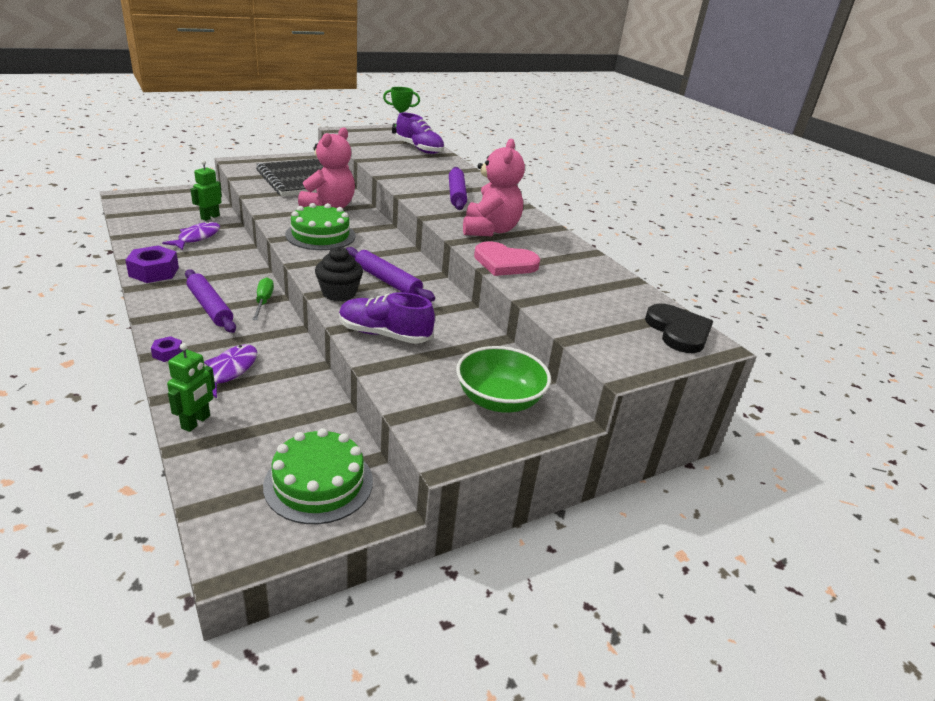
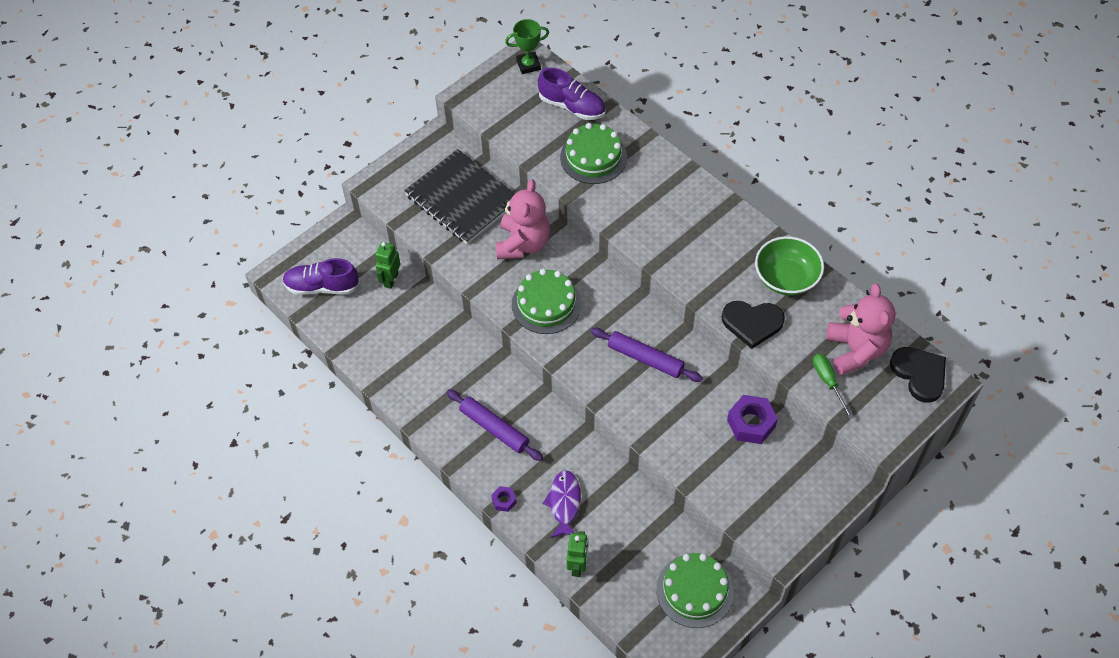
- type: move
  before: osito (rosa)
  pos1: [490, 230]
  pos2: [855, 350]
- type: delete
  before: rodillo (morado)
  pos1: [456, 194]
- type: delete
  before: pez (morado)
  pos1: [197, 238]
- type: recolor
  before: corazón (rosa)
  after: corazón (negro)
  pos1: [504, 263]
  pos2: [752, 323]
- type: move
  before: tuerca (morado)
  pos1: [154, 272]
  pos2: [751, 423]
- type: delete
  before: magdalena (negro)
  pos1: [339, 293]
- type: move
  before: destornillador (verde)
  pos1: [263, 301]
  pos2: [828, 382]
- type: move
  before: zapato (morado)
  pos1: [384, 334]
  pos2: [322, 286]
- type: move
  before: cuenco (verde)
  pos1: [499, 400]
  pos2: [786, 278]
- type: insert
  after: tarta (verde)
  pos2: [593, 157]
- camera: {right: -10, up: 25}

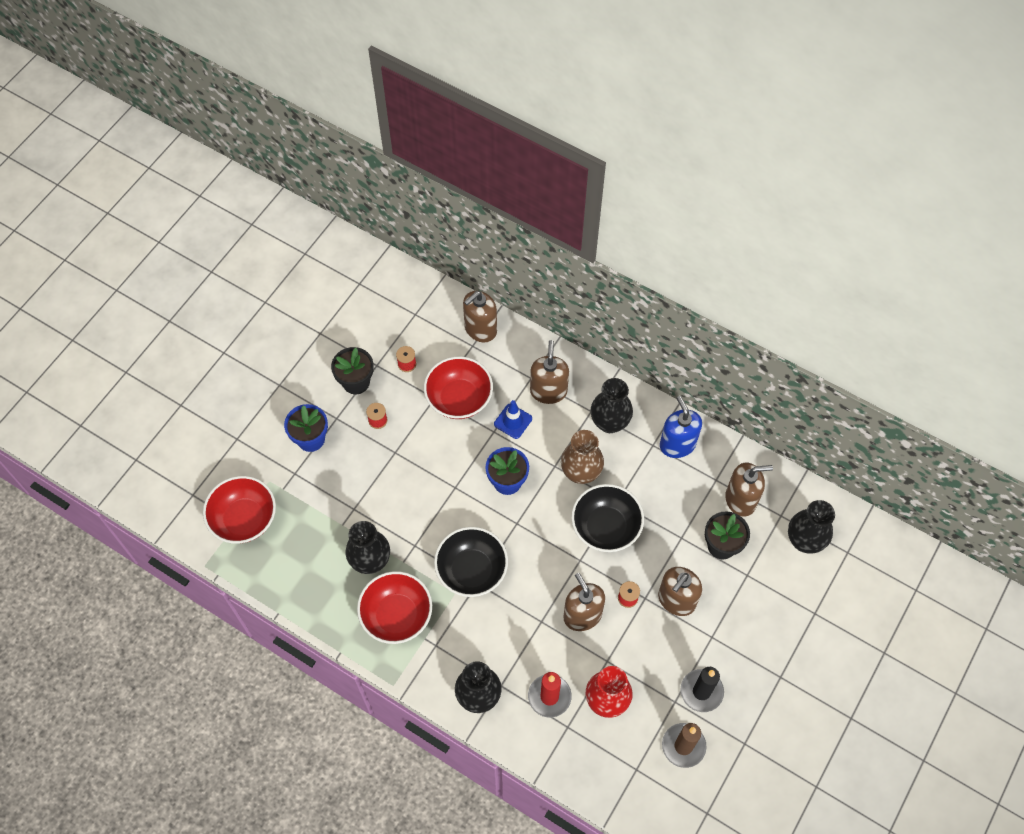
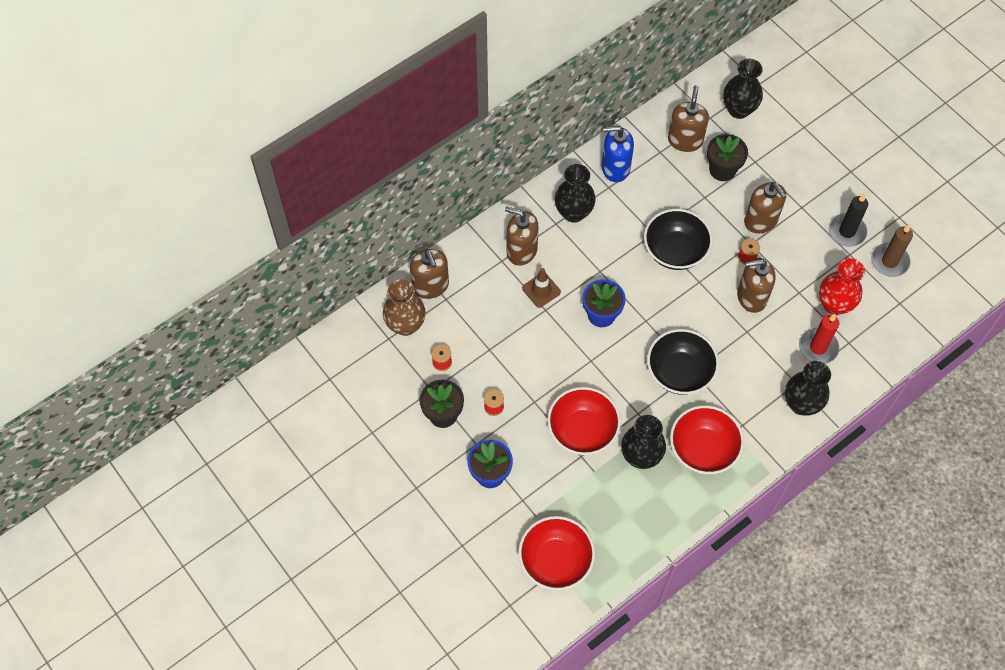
- type: move
  before: cuenco (rojo)
  pos1: [459, 398]
  pos2: [582, 431]
- type: recolor
  before: cono de tráfico (azul)
  after: cono de tráfico (marrón)
  pos1: [513, 421]
  pos2: [541, 290]
- type: move
  before: florero (marrón)
  pos1: [581, 473]
  pos2: [405, 325]
- camera: {right: -70, up: 0}

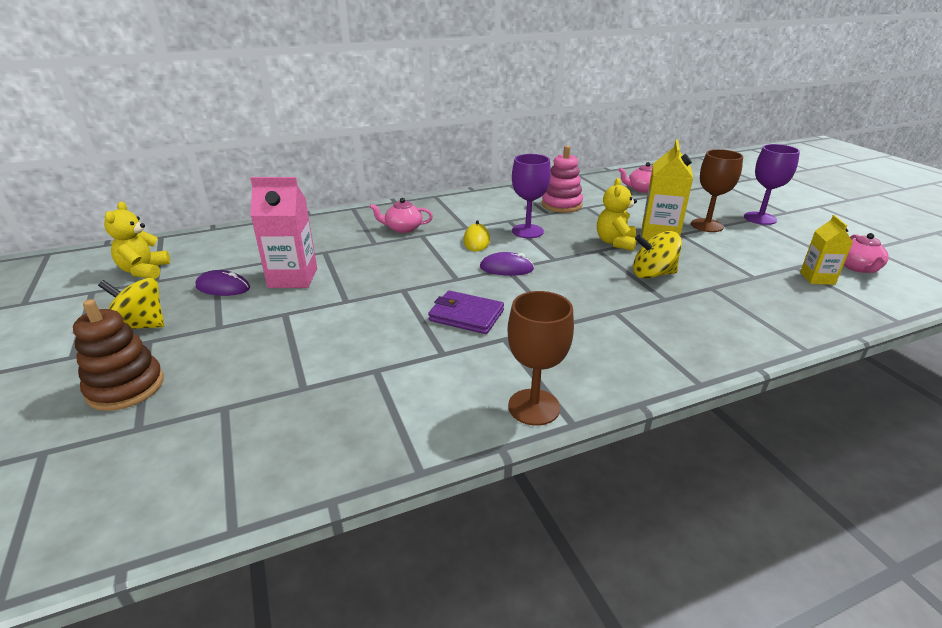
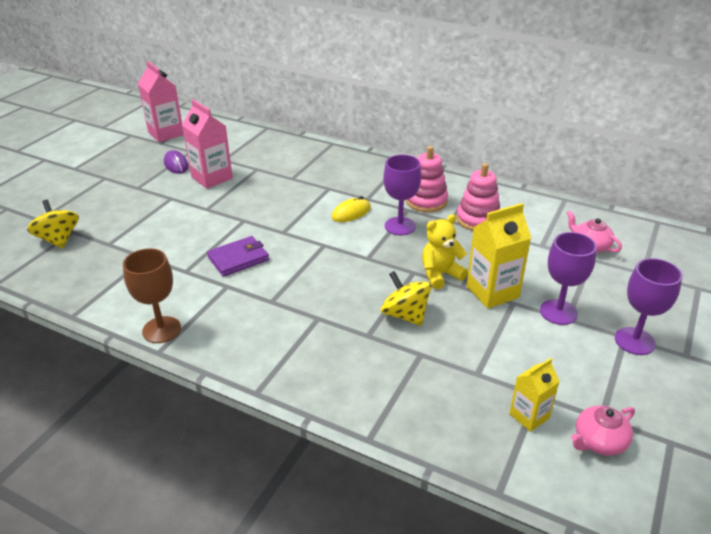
- type: recolor
  before: copa (marrón)
  after: copa (morado)
  pos1: [707, 225]
  pos2: [558, 312]
- type: delete
  before: tetera (rosa)
  pos1: [403, 228]
- type: replace
  before: osito (amarillo)
  after: cartón de leche (rosa)
  pos1: [144, 271]
  pos2: [166, 133]
- type: delete
  before: ratón (morado)
  pos1: [506, 268]
- type: move
  before: peonza (amarillo)
  pos1: [140, 326]
  pos2: [58, 239]
- type: rotate
  before: cartera (morado)
  pos1: [466, 315]
  pos2: [238, 258]
  turn: 75
- type: delete
  before: juguete apilable (marrón)
  pos1: [126, 387]
- type: insert
  after: juguete apilable (rosa)
  pos2: [426, 201]
- camera: {right: 50, up: 5}

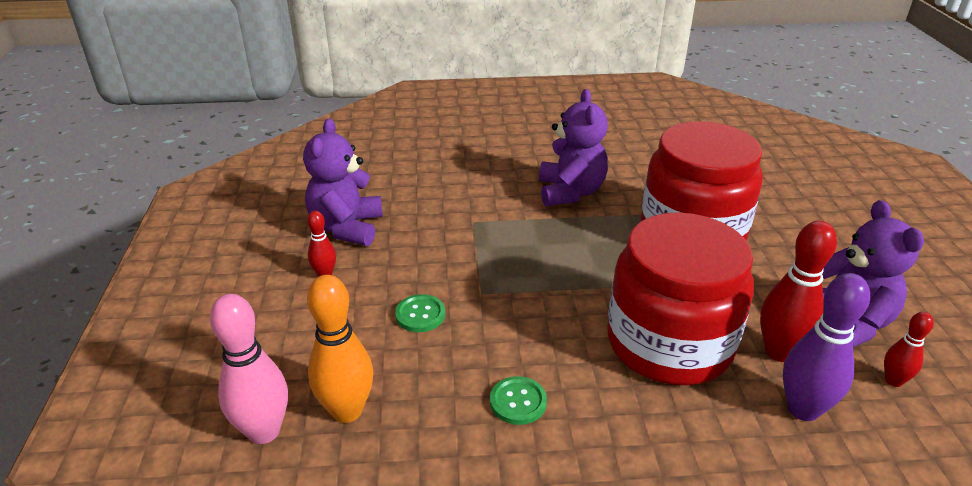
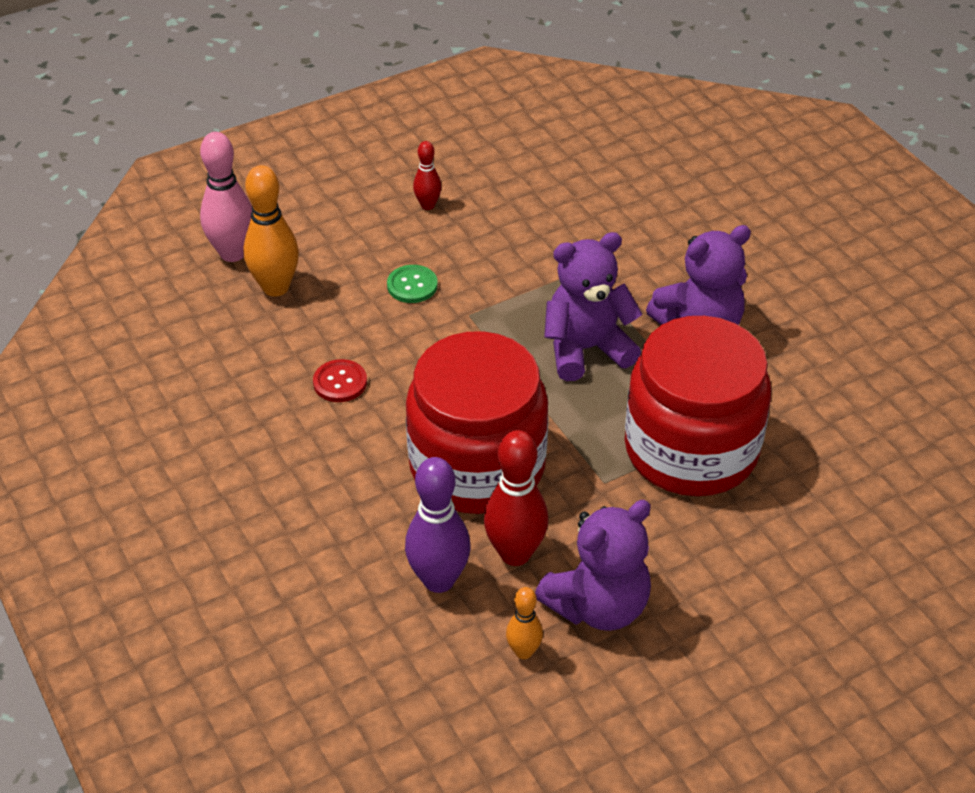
- type: move
  before: osito (morado)
  pos1: [347, 228]
  pos2: [586, 349]
- type: recolor
  before: bolo (rojo)
  after: bolo (naranja)
  pos1: [893, 381]
  pos2: [523, 651]
- type: recolor
  before: botón (verde)
  after: botón (rojo)
  pos1: [518, 402]
  pos2: [340, 382]
- camera: {right: 65, up: 10}

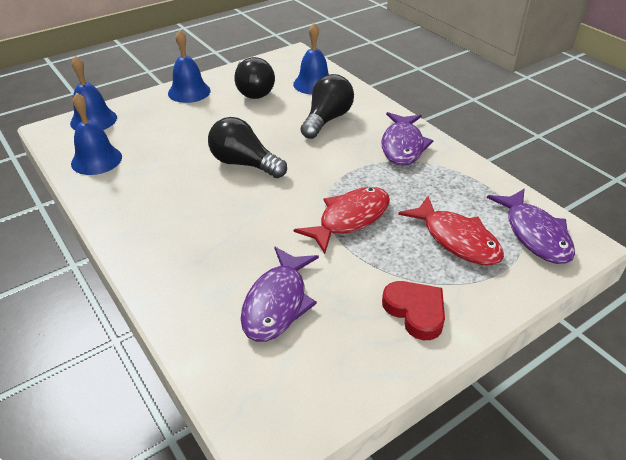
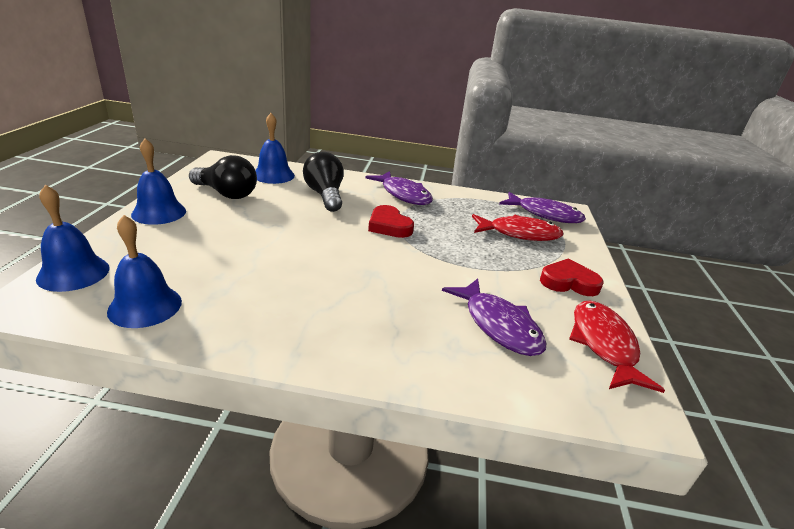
- type: delete
  before: bombilla (negro)
  pos1: [244, 163]
- type: move
  before: pez (rojo)
  pos1: [350, 219]
  pos2: [603, 344]
- type: insert
  after: corazón (rojo)
  pos2: [389, 226]
- camera: {right: -50, up: -10}

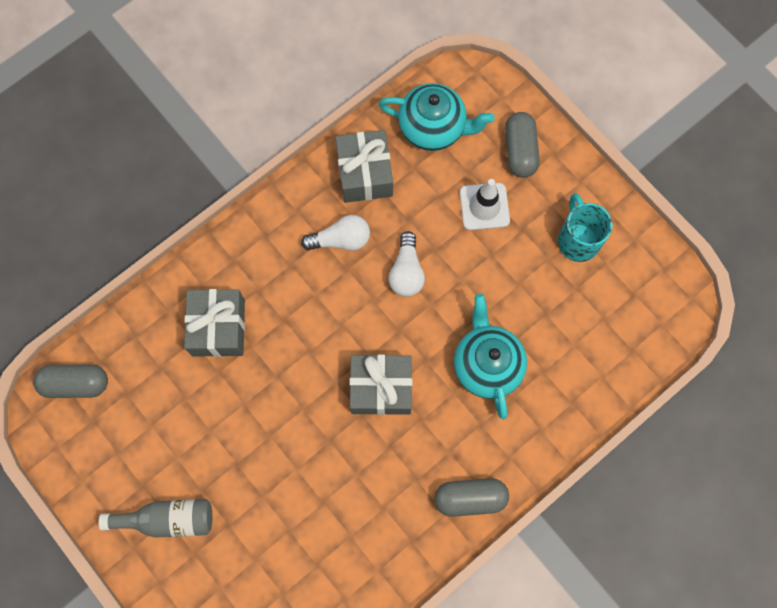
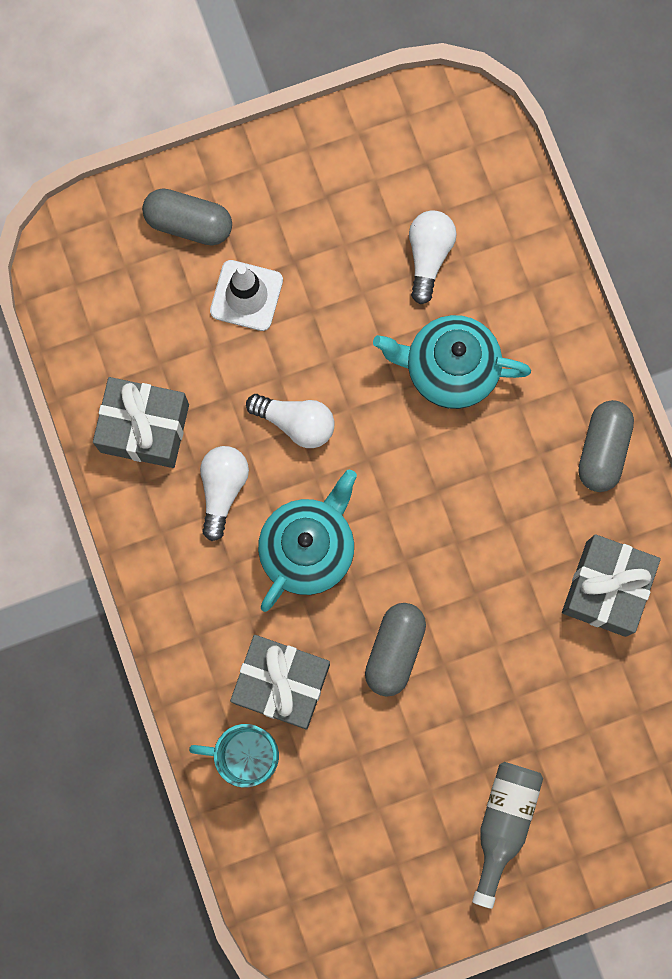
- type: move
  before: tetera (turquesa)
  pos1: [433, 128]
  pos2: [308, 548]
- type: move
  before: taza (turquesa)
  pos1: [578, 240]
  pos2: [246, 755]
- type: move
  before: regalo (gris)
  pos1: [381, 388]
  pos2: [606, 588]
- type: move
  before: cápsula (gris)
  pos1: [76, 383]
  pos2: [394, 650]
- type: insert
  after: bombilla (blanco)
  pos2: [428, 256]
- camera: {right: -70, up: 5}

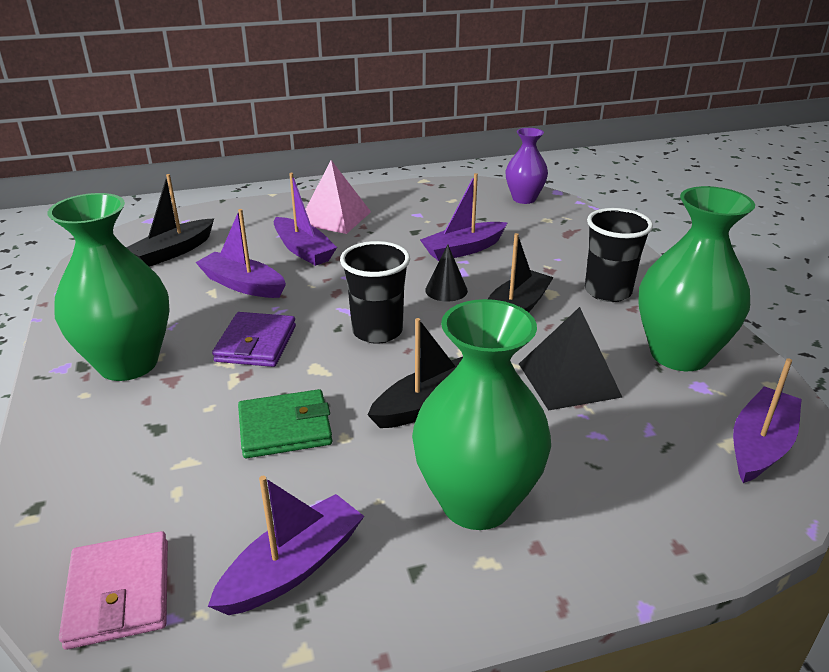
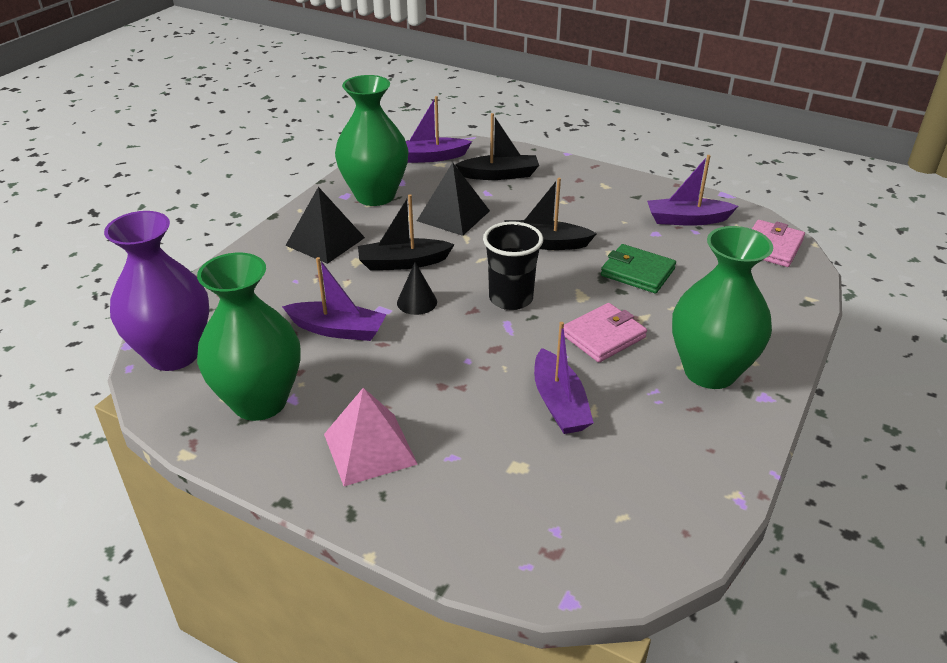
- type: resize
  before: florero (morado)
  pos1: [524, 199]
  pos2: [173, 354]
  scale: 1.7
- type: delete
  before: barco (morado)
  pos1: [303, 250]
- type: move
  before: barco (negro)
  pos1: [173, 251]
  pos2: [500, 175]
- type: replace
  before: vaso (negro)
  after: pirámide (negro)
  pos1: [608, 292]
  pos2: [325, 241]
- type: move
  before: florero (verde)
  pos1: [476, 502]
  pos2: [259, 401]
- type: recolor
  before: cartera (morado)
  after: cartera (rosa)
  pos1: [256, 344]
  pos2: [603, 336]
- camera: {right: -135, up: 5}

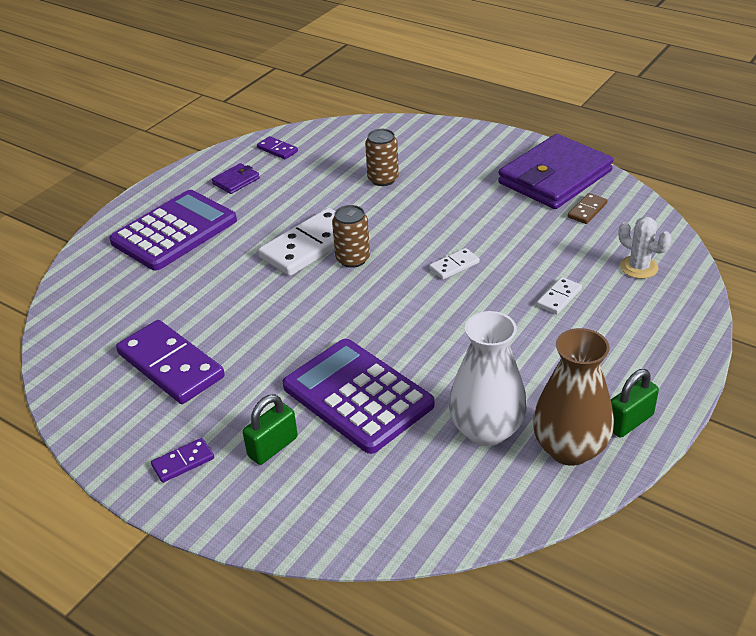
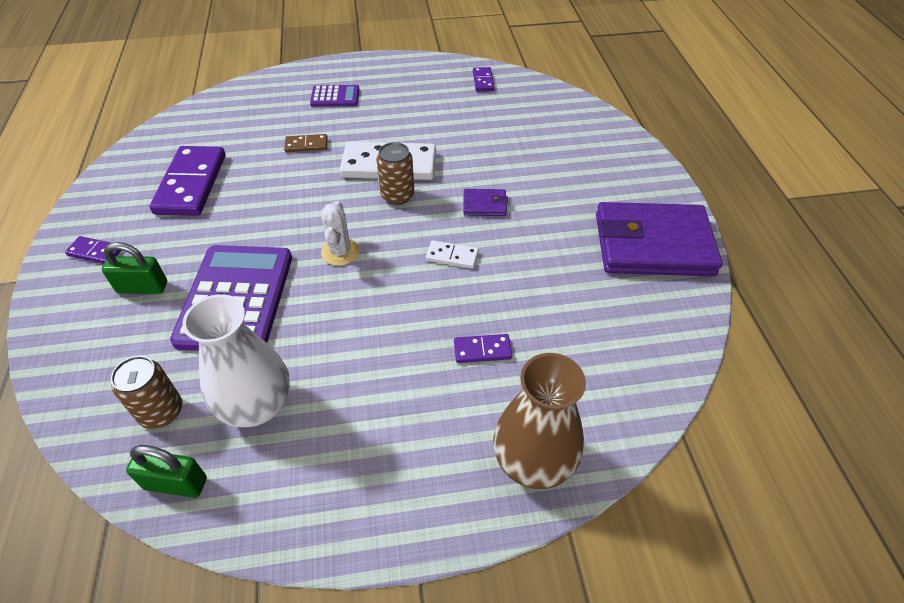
- type: move
  before: lata (marrón)
  pos1: [383, 179]
  pos2: [161, 412]
- type: move
  before: cartera (morado)
  pos1: [236, 181]
  pos2: [484, 205]
- type: resize
  before: calculadora (morado)
  pos1: [174, 231]
  pos2: [335, 97]
  scale: 0.49
- type: move
  before: ficha de dominó (marrón)
  pos1: [587, 210]
  pos2: [306, 145]
- type: move
  before: cactus (blanco)
  pos1: [639, 267]
  pos2: [340, 252]
- type: recolor
  before: ficha de dominó (blanco)
  after: ficha de dominó (morado)
  pos1: [559, 297]
  pos2: [482, 350]
- type: move
  before: florero (marrón)
  pos1: [569, 449]
  pos2: [533, 461]
- type: move
  before: candado (verde)
  pos1: [629, 421]
  pos2: [176, 483]
- camera: {right: 45, up: 10}

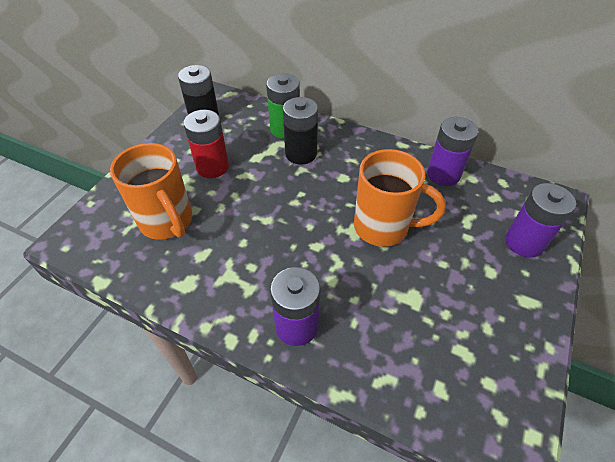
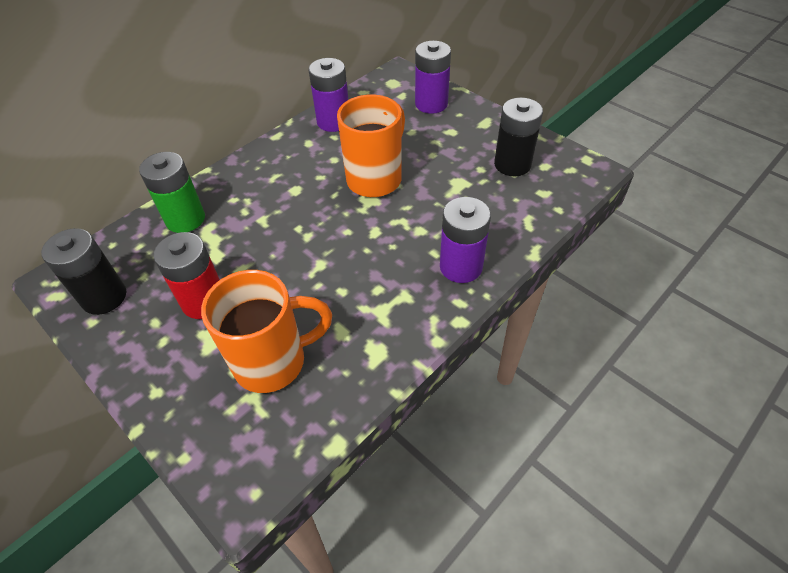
- type: move
  before: pila (negro)
  pos1: [301, 154]
  pos2: [512, 164]
- camera: {right: -70, up: 0}

